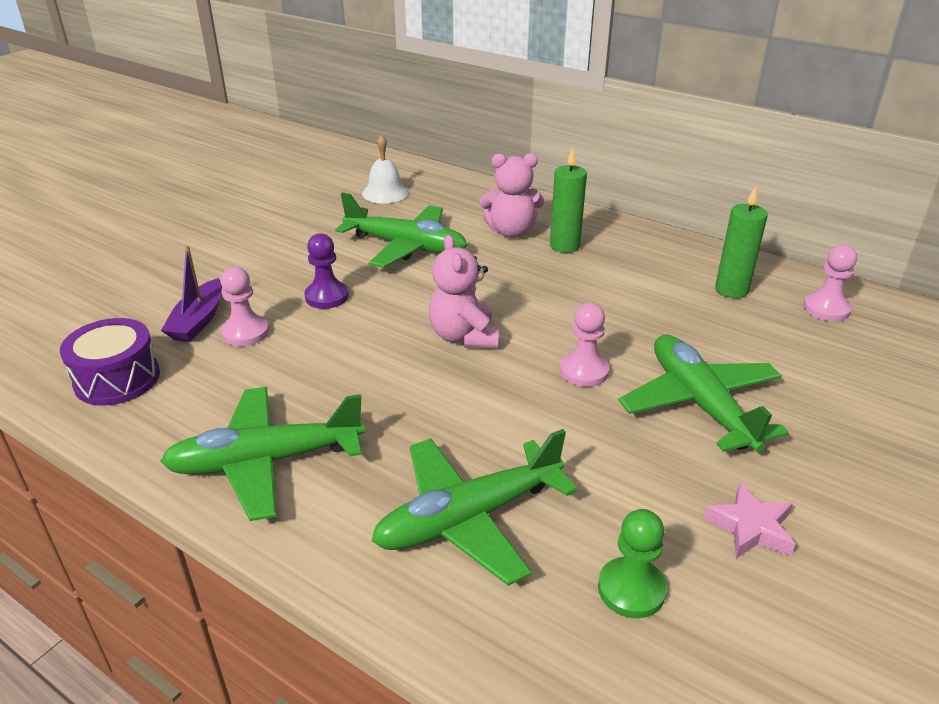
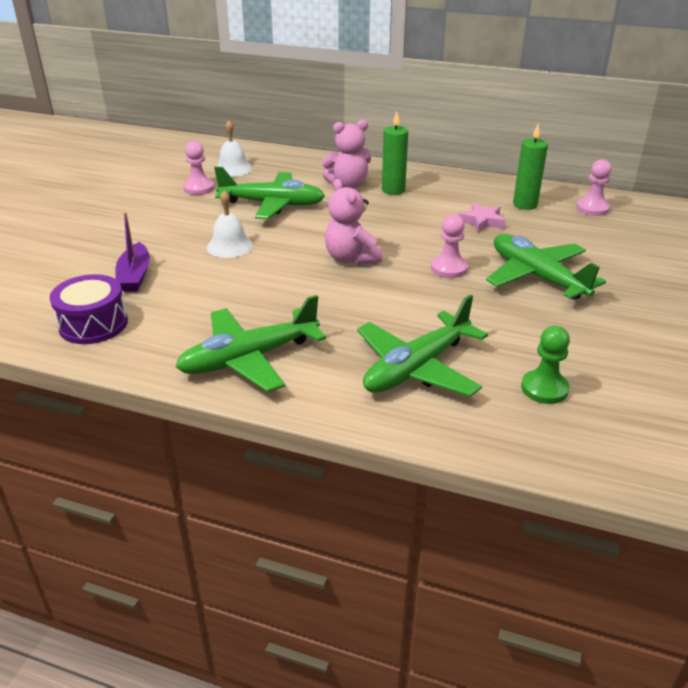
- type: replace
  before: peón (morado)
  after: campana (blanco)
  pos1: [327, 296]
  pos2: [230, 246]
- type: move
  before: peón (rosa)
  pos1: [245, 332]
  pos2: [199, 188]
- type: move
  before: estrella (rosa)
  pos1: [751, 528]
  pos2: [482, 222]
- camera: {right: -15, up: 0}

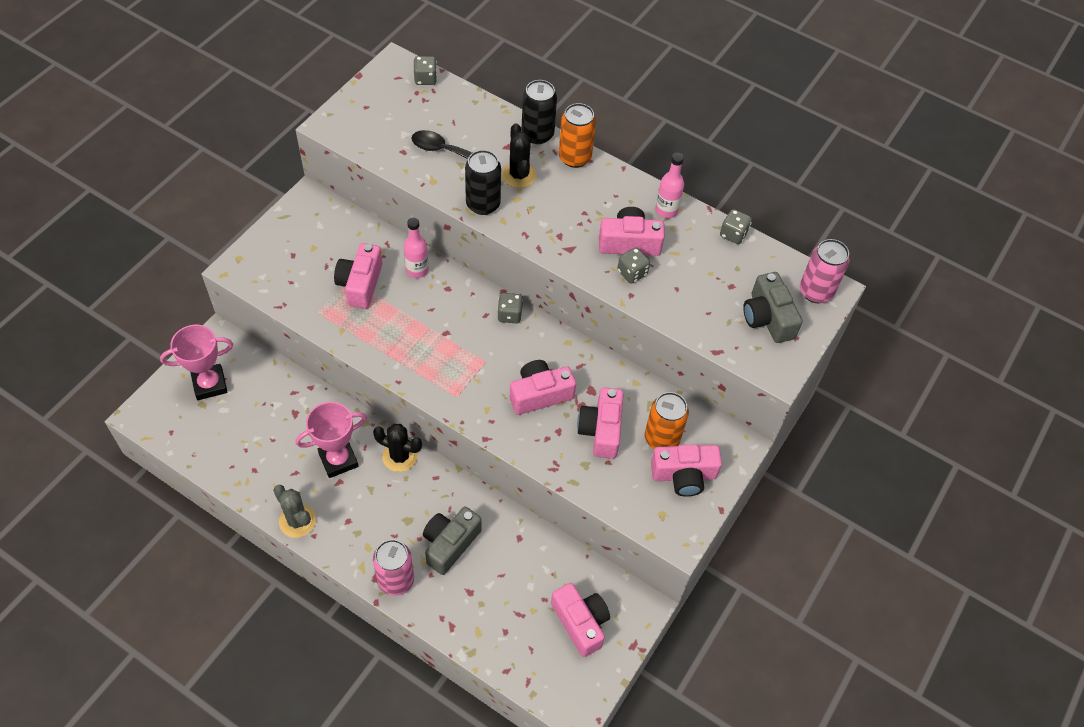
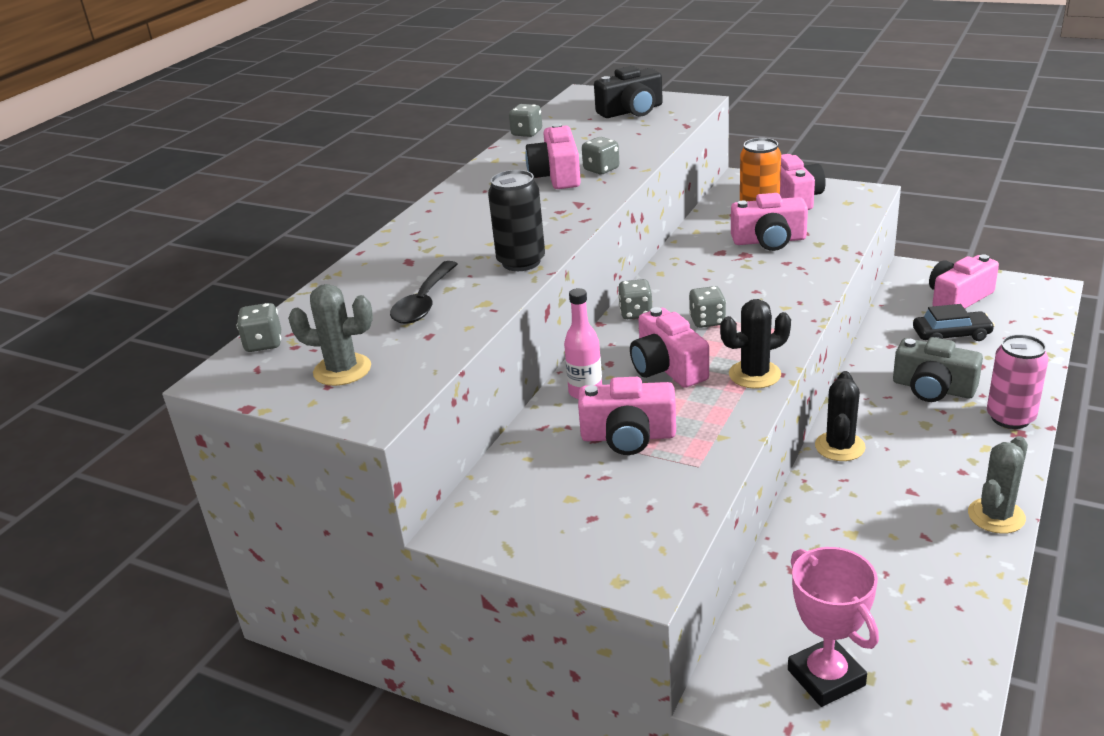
- type: delete
  before: lata (negro)
  pos1: [537, 134]
- type: delete
  before: lata (naranja)
  pos1: [574, 157]
- type: move
  before: cactus (negro)
  pos1: [519, 175]
  pos2: [754, 374]
- type: delete
  before: botella (rosa)
  pos1: [666, 210]
- type: delete
  before: lata (rosa)
  pos1: [816, 292]
- type: recolor
  before: cámara (gris)
  after: cámara (negro)
  pos1: [767, 318]
  pos2: [631, 111]
- type: move
  before: cámara (rosa)
  pos1: [540, 394]
  pos2: [667, 368]
- type: delete
  before: trofeo (rosa)
  pos1: [338, 460]
- type: insert
  after: cactus (gris)
  pos2: [342, 370]
- type: insert
  after: dado (gris)
  pos2: [707, 321]
- type: insert
  after: coche (negro)
  pos2: [951, 335]
- camera: {right: -90, up: -25}

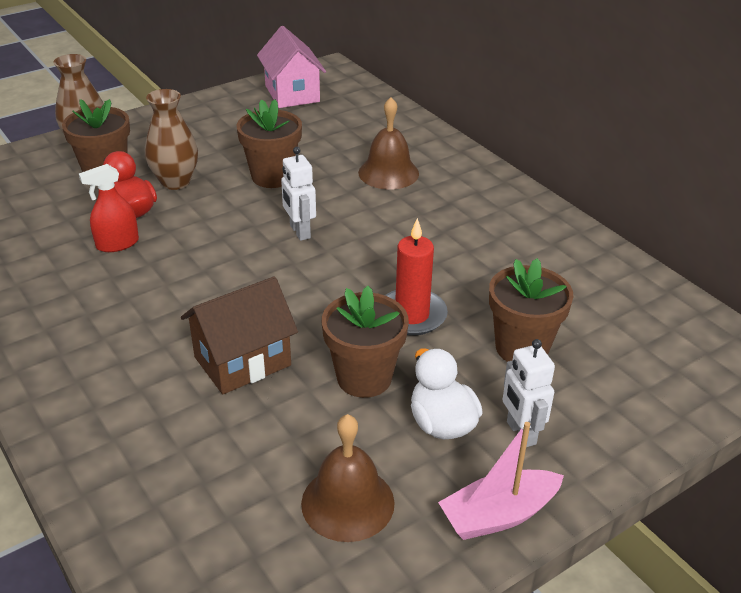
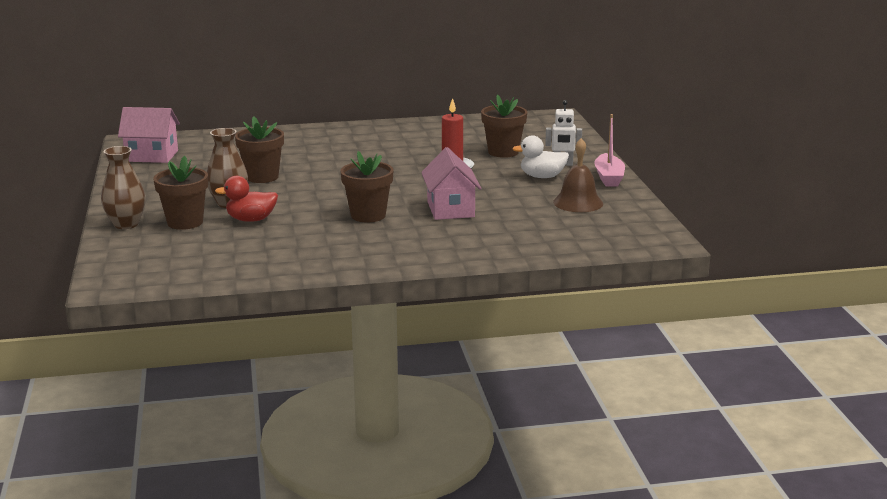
- type: delete
  before: campana (marrón)
  pos1: [388, 173]
- type: delete
  before: robot (blanco)
  pos1: [299, 232]
- type: delete
  before: pulverizador (rojo)
  pos1: [117, 244]
- type: recolor
  before: casa (marrón)
  after: casa (rosa)
  pos1: [242, 361]
  pos2: [450, 209]
- type: move
  before: maceta (marrón)
  pos1: [364, 378]
  pos2: [368, 215]
- camera: {right: -65, up: -15}

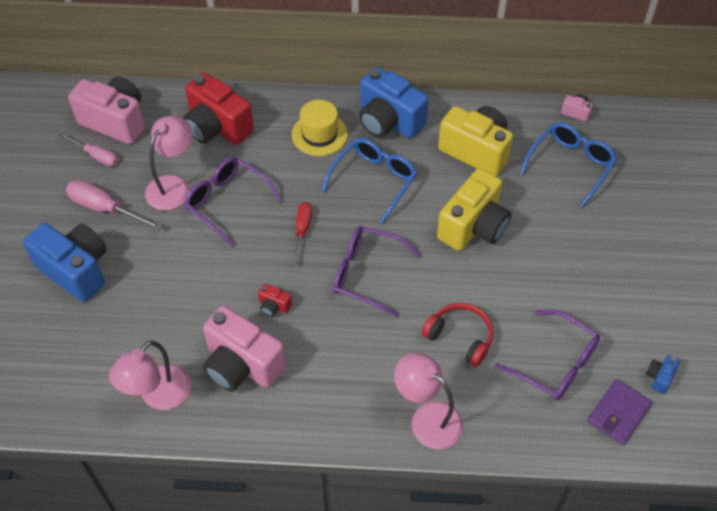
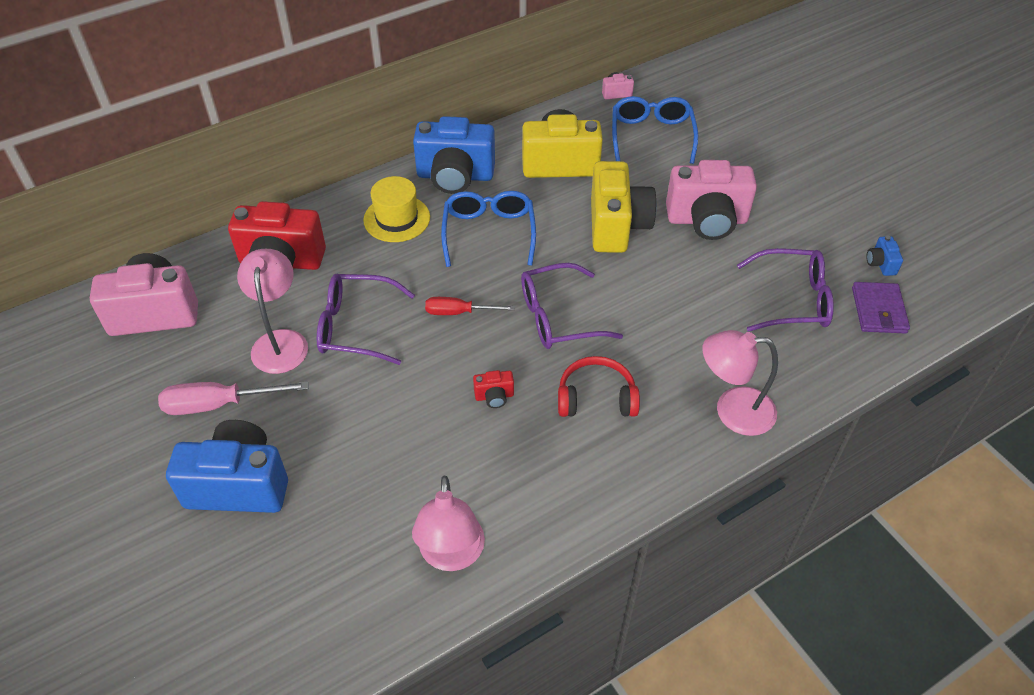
- type: delete
  before: destornillador (rosa)
  pos1: [96, 156]
- type: rotate
  before: destornillador (rojo)
  pos1: [302, 230]
  pos2: [459, 312]
  turn: -60
- type: move
  before: auriculares (rojo)
  pos1: [460, 337]
  pos2: [596, 397]
- type: move
  before: cámara (rosa)
  pos1: [242, 365]
  pos2: [707, 220]
- camera: {right: -35, up: -5}

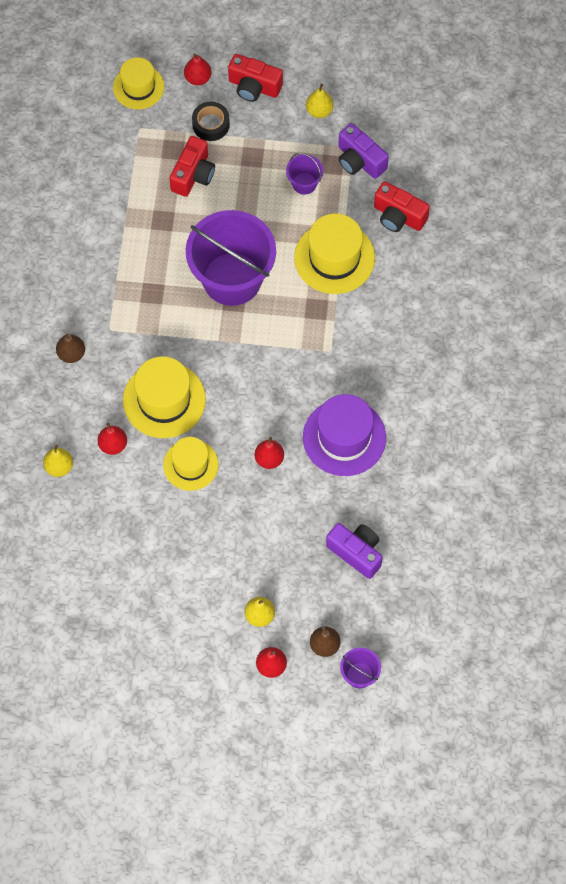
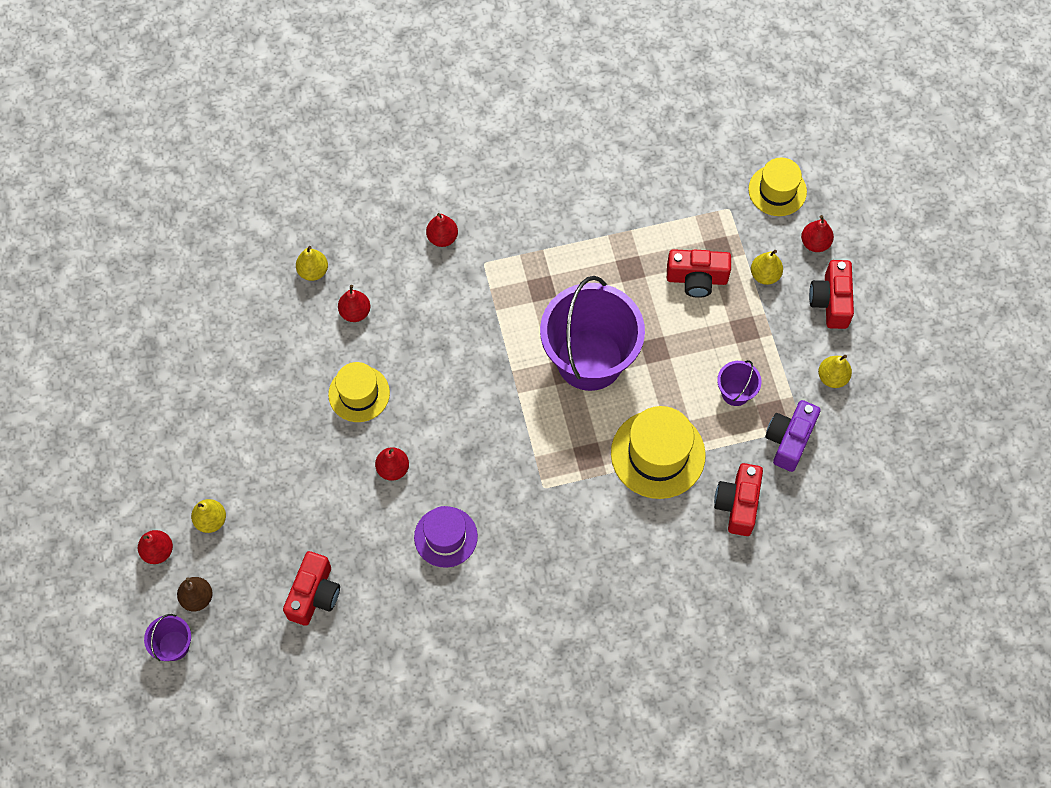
- type: replace
  before: cinta adhesiva (negro)
  after: pera (amarillo)
  pos1: [211, 124]
  pos2: [765, 275]
- type: recolor
  before: pera (marrón)
  after: pera (rojo)
  pos1: [71, 354]
  pos2: [442, 238]
- type: delete
  before: sombrero (amarillo)
  pos1: [164, 400]
- type: resize
  before: sombrero (morado)
  pos1: [344, 437]
  pos2: [445, 537]
  scale: 0.66
- type: recolor
  before: cámara (morado)
  after: cámara (rojo)
  pos1: [356, 553]
  pos2: [314, 595]
- camera: {right: 70, up: 0}

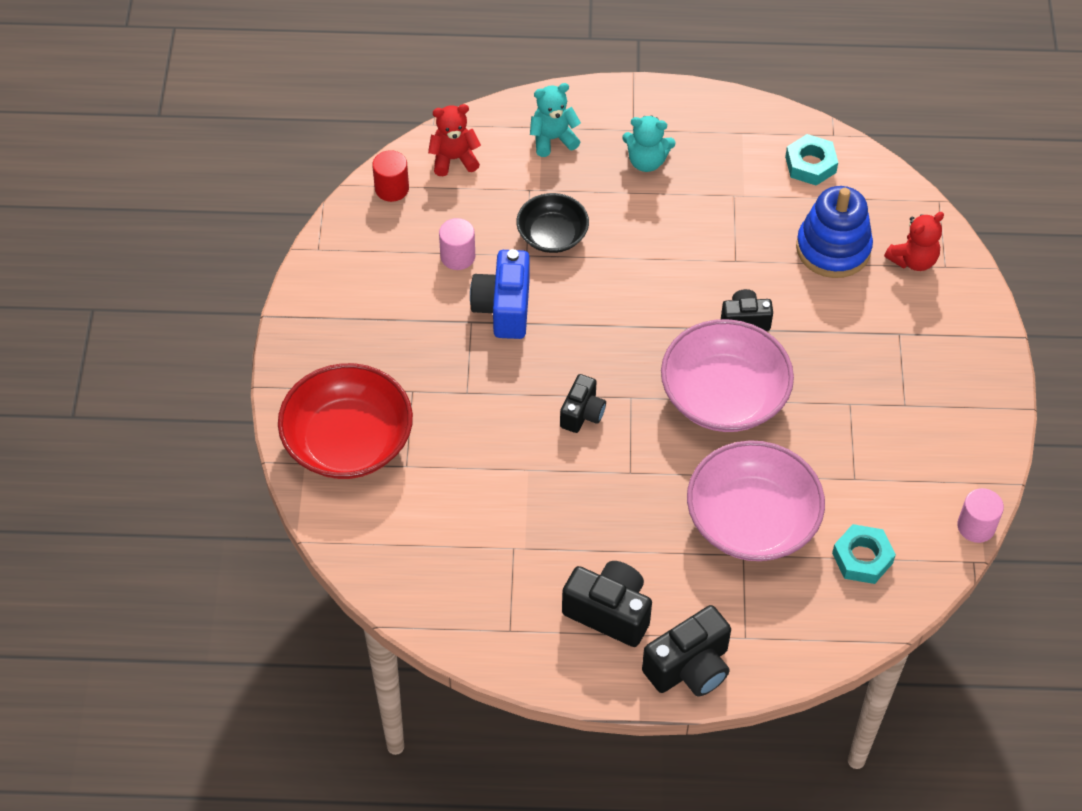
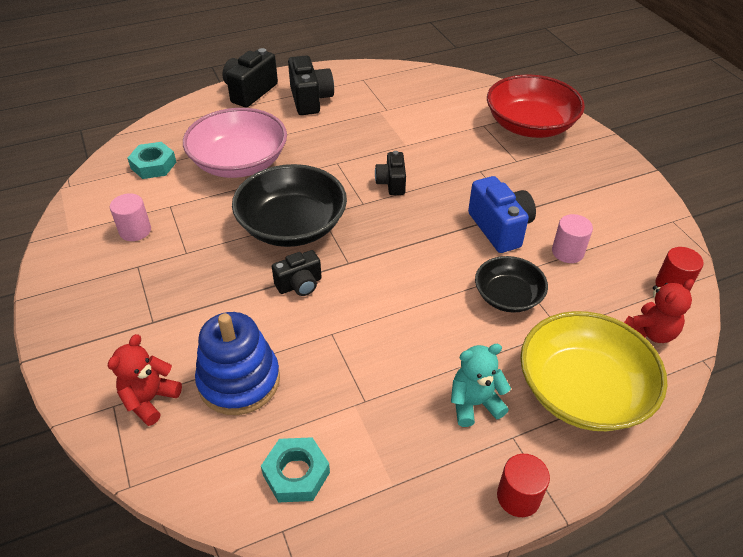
- type: replace
  before: osito (turquesa)
  after: cuenco (amarillo)
  pos1: [553, 139]
  pos2: [582, 390]
- type: recolor
  before: cuenco (rosa)
  after: cuenco (negro)
  pos1: [724, 395]
  pos2: [292, 226]
- type: move
  before: cilindro (rosa)
  pos1: [976, 526]
  pos2: [135, 231]
- type: rotate
  before: cámara (negro)
  pos1: [609, 612]
  pos2: [310, 100]
  turn: -105
- type: insert
  after: cilindro (rojo)
  pos2: [518, 497]
- camera: {right: 155, up: -10}

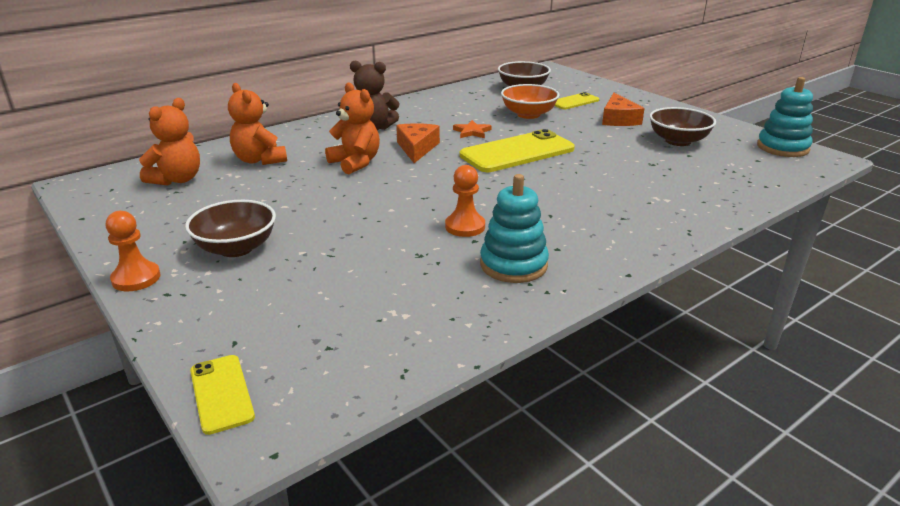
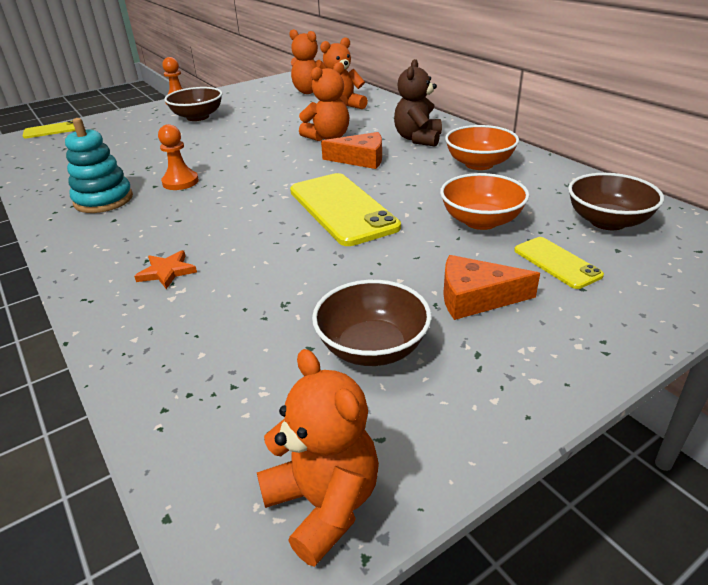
- type: replace
  before: juguete apilable (turquesa)
  after: osito (naranja)
  pos1: [782, 148]
  pos2: [324, 503]
- type: move
  before: estrella (naranja)
  pos1: [472, 132]
  pos2: [167, 272]
- type: insert
  after: cuenco (naranja)
  pos2: [479, 164]
- camera: {right: 95, up: 5}

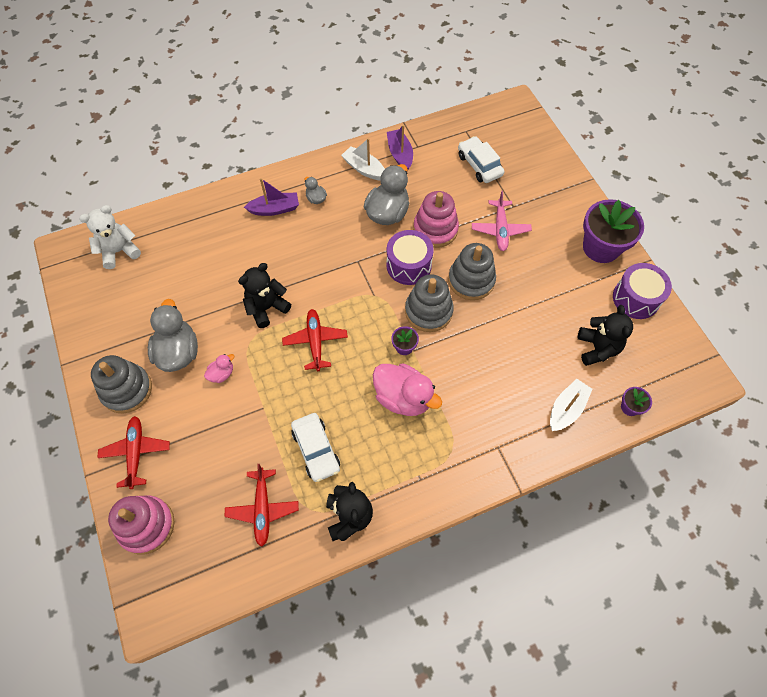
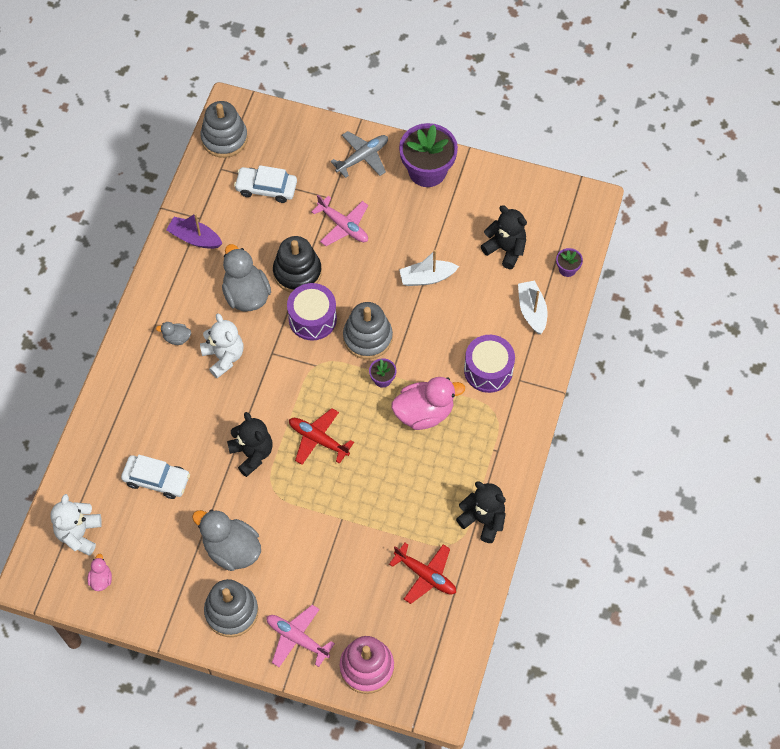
- type: move
  before: barco (blanco)
  pos1: [364, 169]
  pos2: [427, 278]
- type: delete
  before: barco (morado)
  pos1: [275, 209]
- type: recolor
  before: juguete apilable (rosa)
  after: juguete apilable (negro)
  pos1: [435, 229]
  pos2: [297, 272]
- type: move
  before: juguete apilable (gris)
  pos1: [471, 280]
  pos2: [224, 138]
- type: rotate
  before: osito (negro)
  pos1: [266, 308]
  pos2: [252, 454]
  turn: 150
- type: move
  before: tambor (morado)
  pos1: [636, 298]
  pos2: [488, 370]
- type: move
  before: pato (rosa)
  pos1: [222, 374]
  pos2: [101, 579]
- type: move
  before: coche (blanco)
  pos1: [316, 450]
  pos2: [156, 480]
- type: recolor
  before: avión (rojo)
  after: avión (rosa)
  pos1: [136, 452]
  pos2: [297, 638]
- type: insert
  after: avión (gris)
  pos2: [363, 157]
- type: insert
  after: osito (blanco)
  pos2: [224, 357]
- camera: {right: -50, up: 0}

